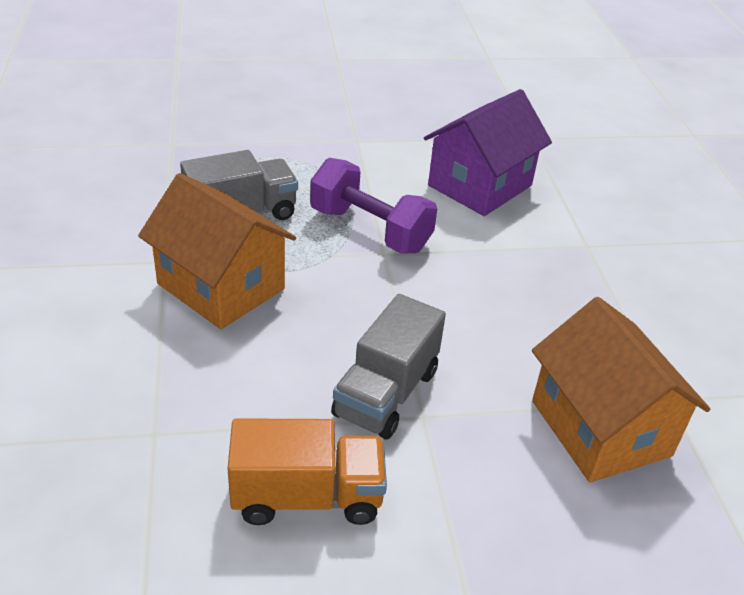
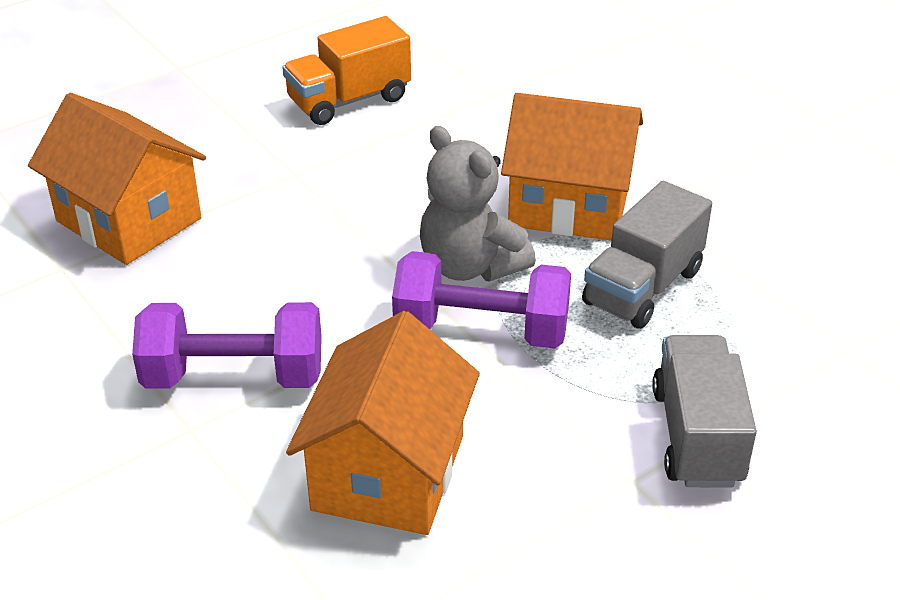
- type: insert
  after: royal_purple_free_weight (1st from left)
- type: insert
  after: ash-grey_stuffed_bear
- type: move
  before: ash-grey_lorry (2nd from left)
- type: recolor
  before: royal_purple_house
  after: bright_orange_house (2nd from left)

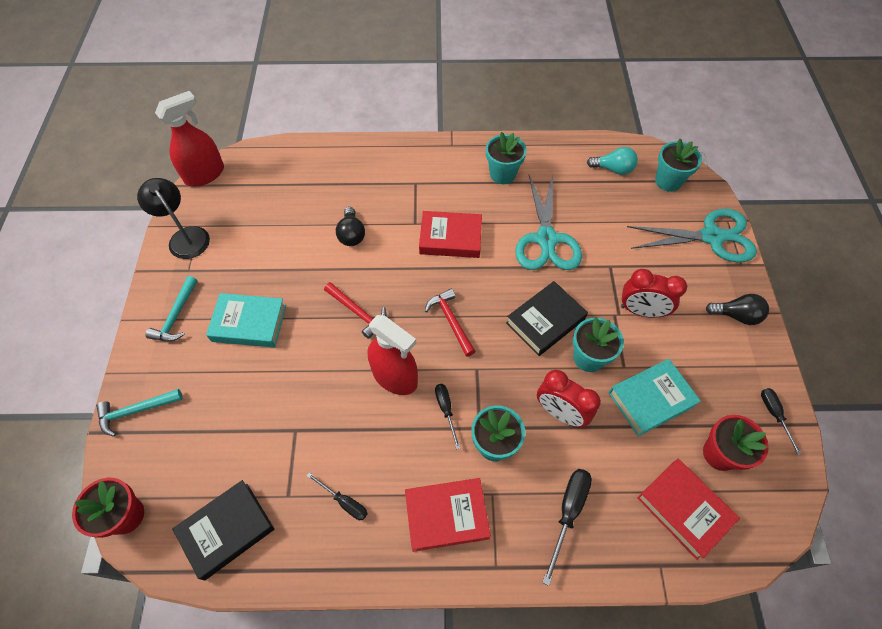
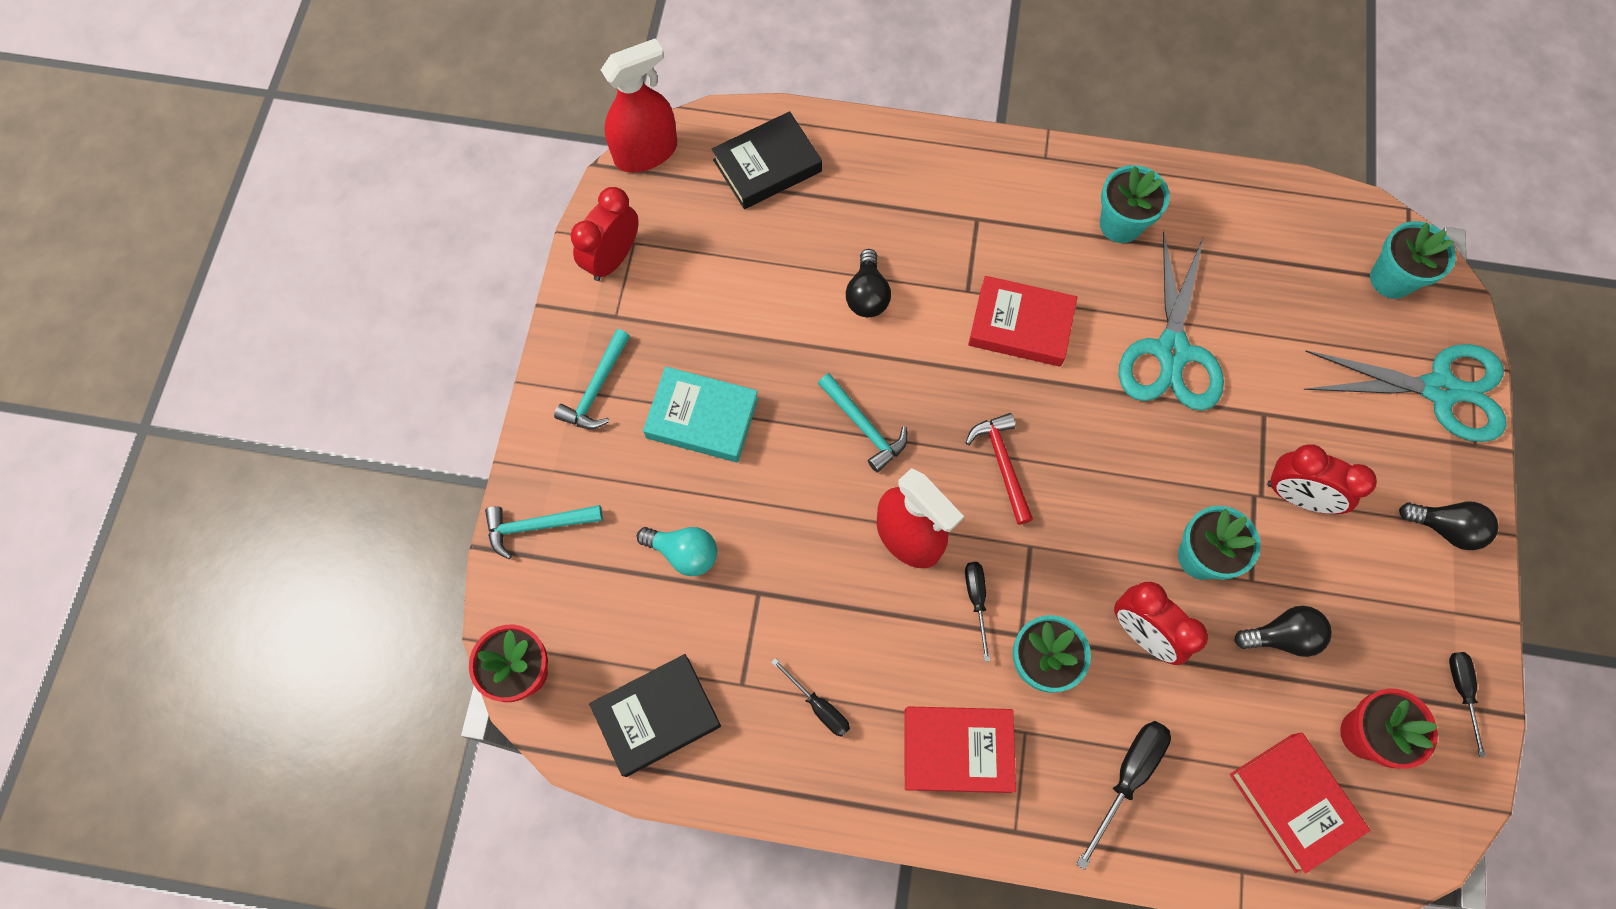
- type: move
  before: jet-black_hardback (2nd from left)
- type: move
  before: turquoise_bulb
- type: replace
  before: jet-black_lamp
  after: crimson_bedside_clock (1st from left)
- type: replace
  before: turquoise_hardback (2nd from left)
  after: jet-black_bulb (2nd from left)
- type: recolor
  before: crimson_hammer (1st from left)
  after: turquoise_hammer (3rd from left)

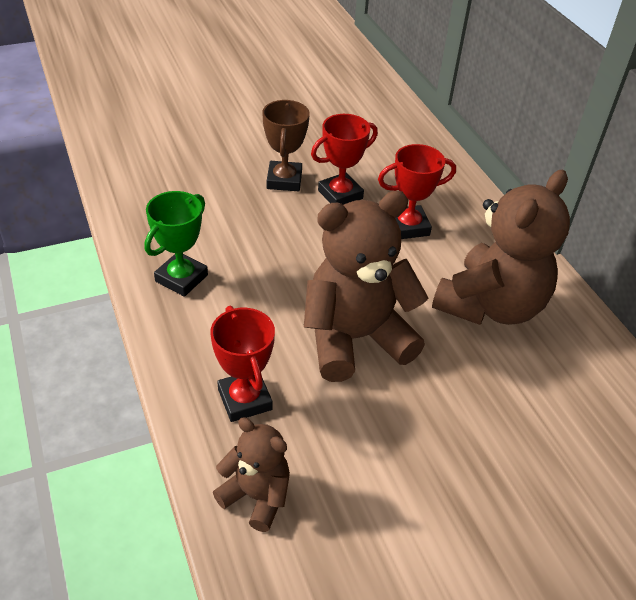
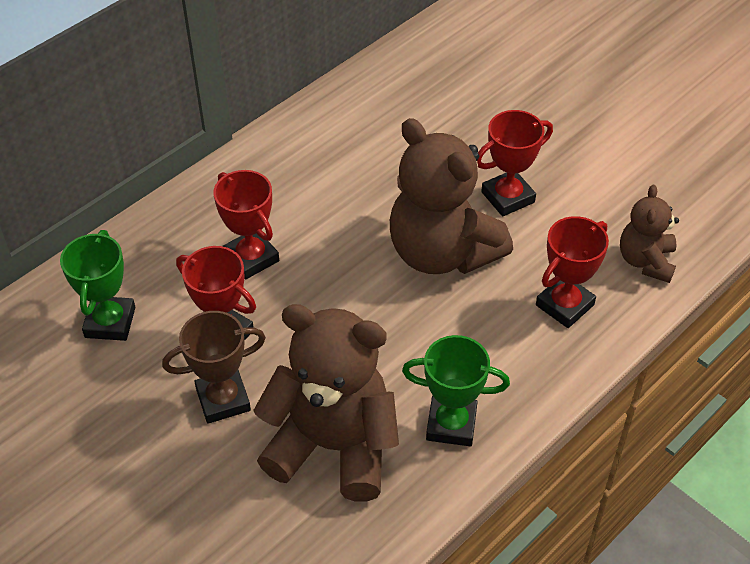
- type: insert
  after: green_award_cup (1st from left)
- type: insert
  after: crimson_award_cup (3rd from left)
- type: move
  before: brown_stuffed_bear (3rd from left in the first image)
  after: brown_stuffed_bear (1st from left)

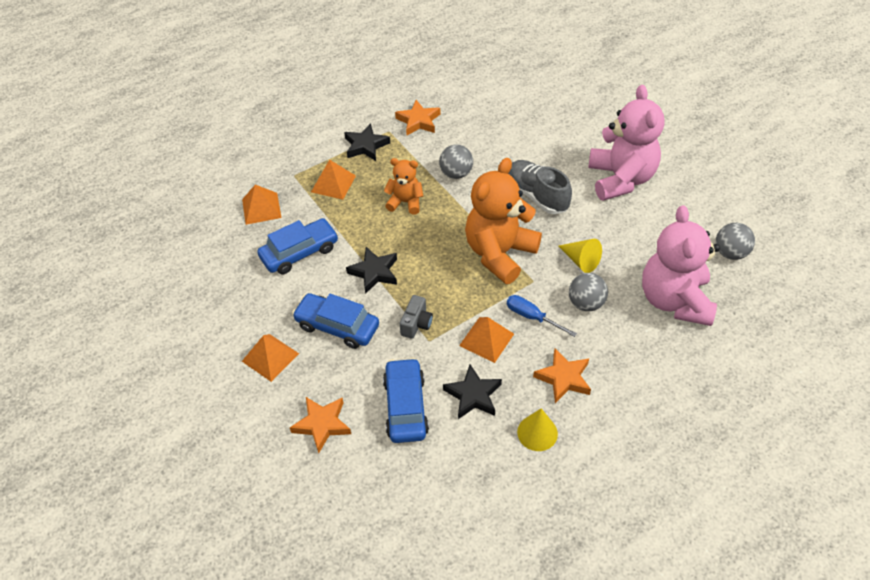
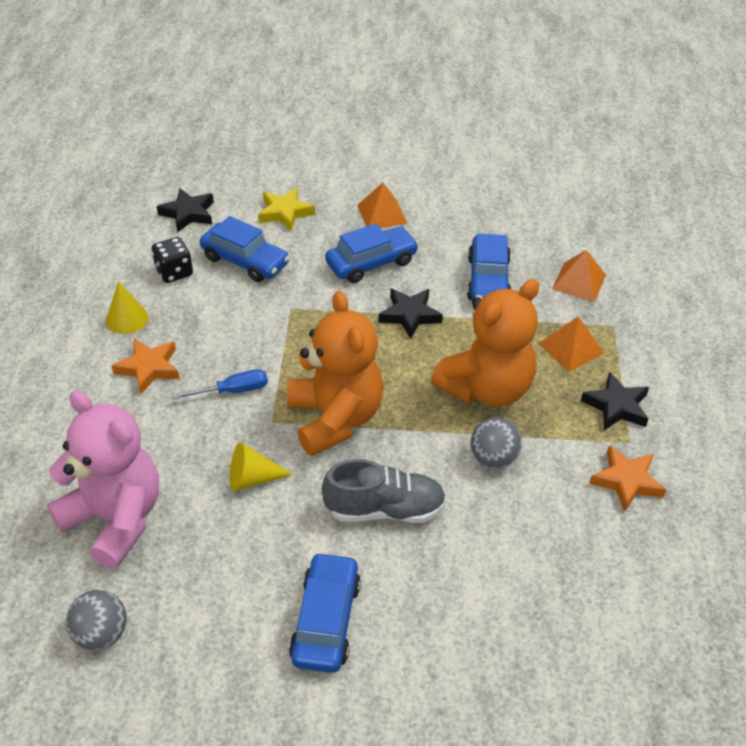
- type: delete
  before: ash-grey_compact_camera
- type: delete
  before: bright_orange_pyramid_shape (4th from left)
- type: delete
  before: ash-grey_ball (2nd from left)
- type: insert
  after: jet-black_die
- type: move
  before: jet-black_five-pointed_star (3rd from left in the first image)
  after: jet-black_five-pointed_star (1st from left)
- type: replace
  before: rosy_stuffed_bear (1st from left)
  after: royal_blue_automobile (2nd from left)
- type: recolor
  before: bright_orange_five-pointed_star (1st from left)
  after: yellow_five-pointed_star
- type: resize
  before: bright_orange_stuffed_bear (1st from left in the first image)
  scale: 1.91

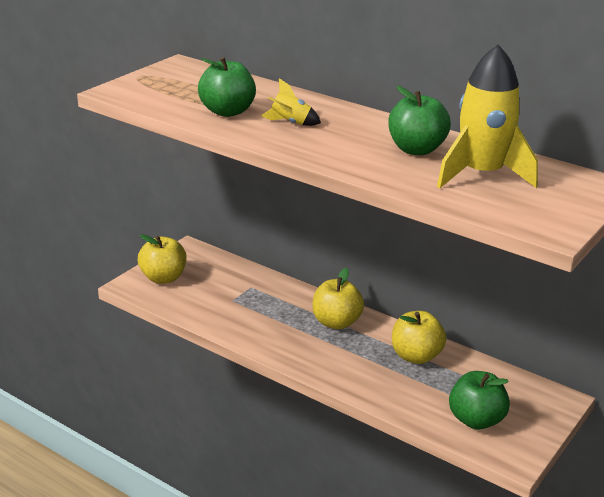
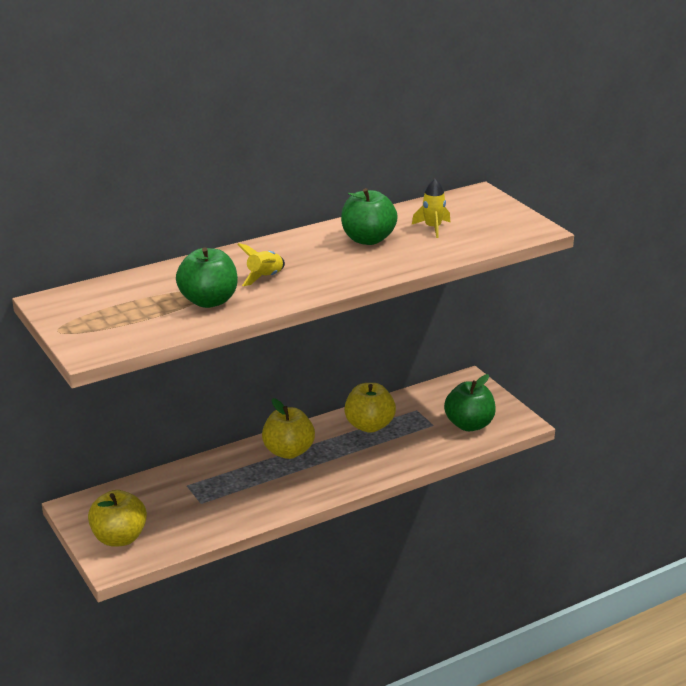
- type: resize
  before: yellow_spaceship (2nd from left)
  scale: 0.47

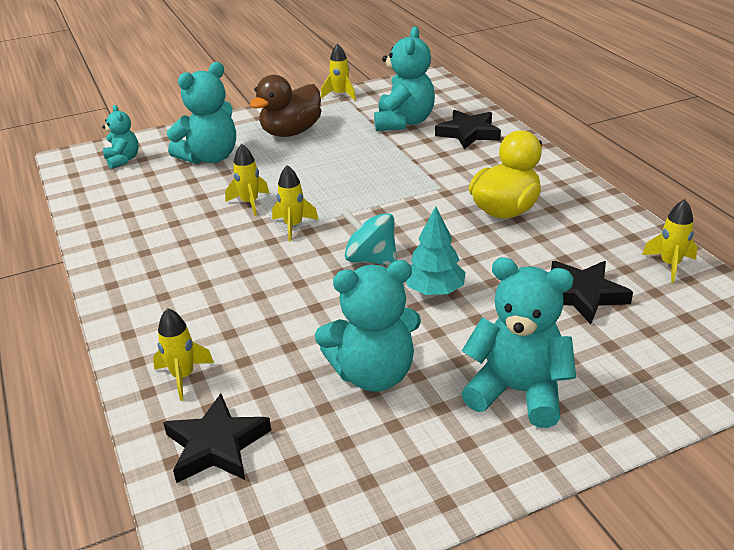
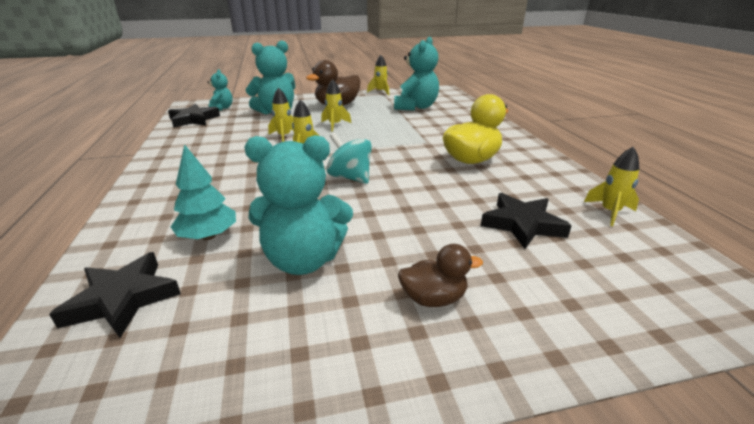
- type: move
  before: yellow_spaceship (1st from left in the first image)
  after: yellow_spaceship (3rd from left)
- type: move
  before: turquoise_toy_tree
- type: move
  before: jet-black_five-pointed_star (2nd from left)
- type: replace
  before: turquoise_stuffed_bear (5th from left)
  after: brown_rubber_duck (2nd from left)

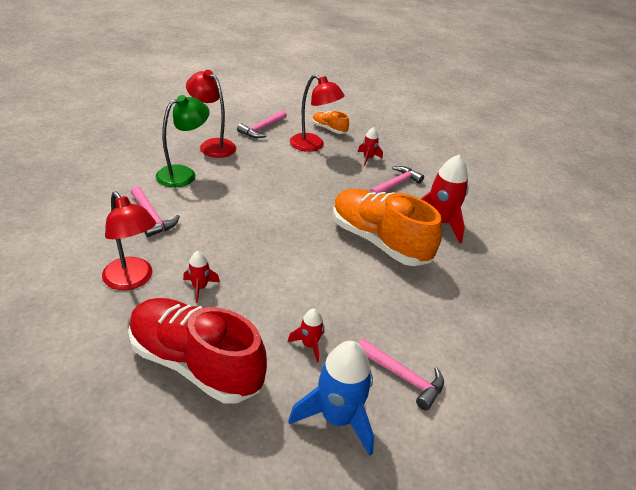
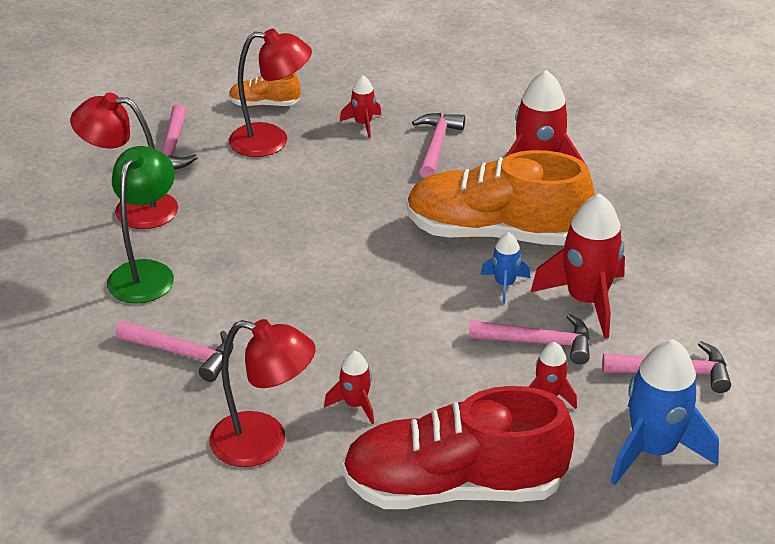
- type: insert
  after: rosy_hammer (4th from left)
- type: insert
  after: royal_blue_spaceship (1st from left)
- type: insert
  after: crimson_spaceship (5th from left)

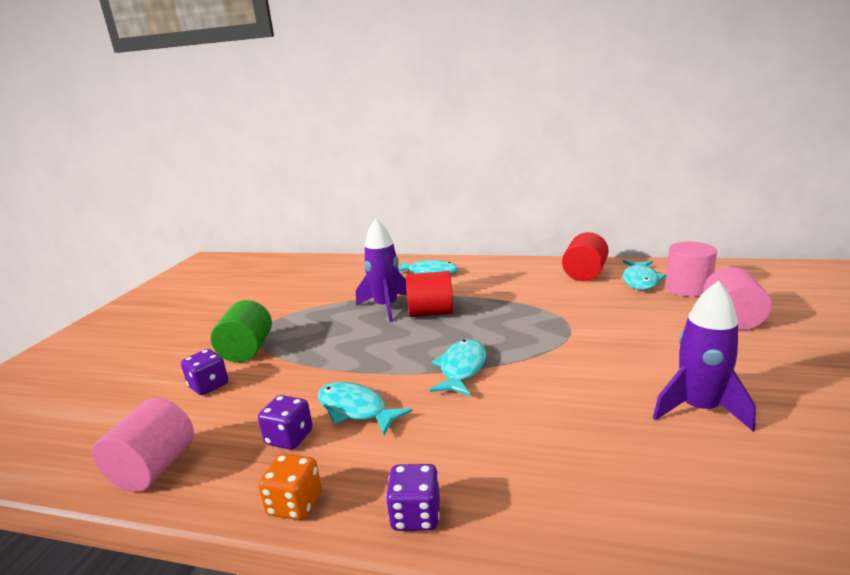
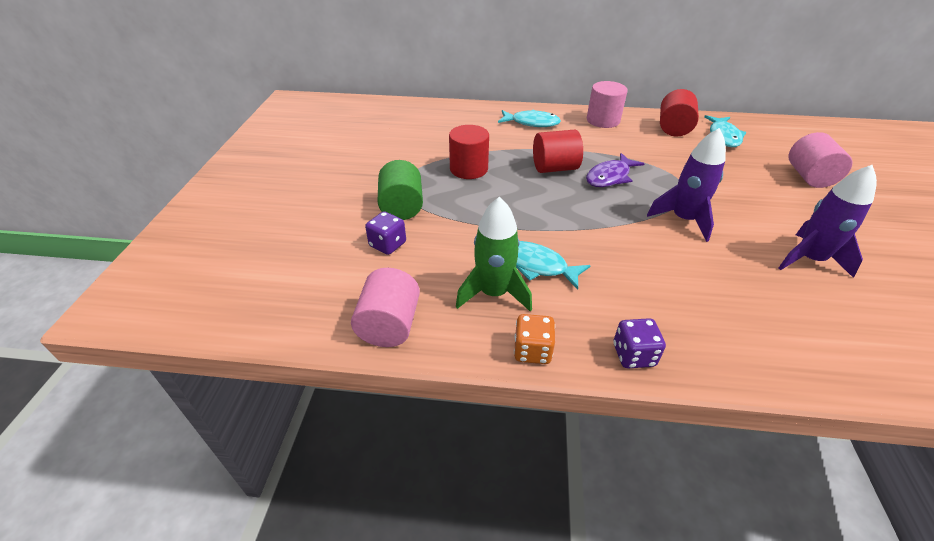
- type: delete
  before: turquoise_fish (3rd from left)
- type: insert
  after: crimson_cylinder (1st from left)
- type: insert
  after: royal_purple_fish
- type: move
  before: royal_purple_spaceship (1st from left)
- type: move
  before: rosy_cylinder (2nd from left)
- type: replace
  before: royal_purple_die (2nd from left)
  after: green_spaceship

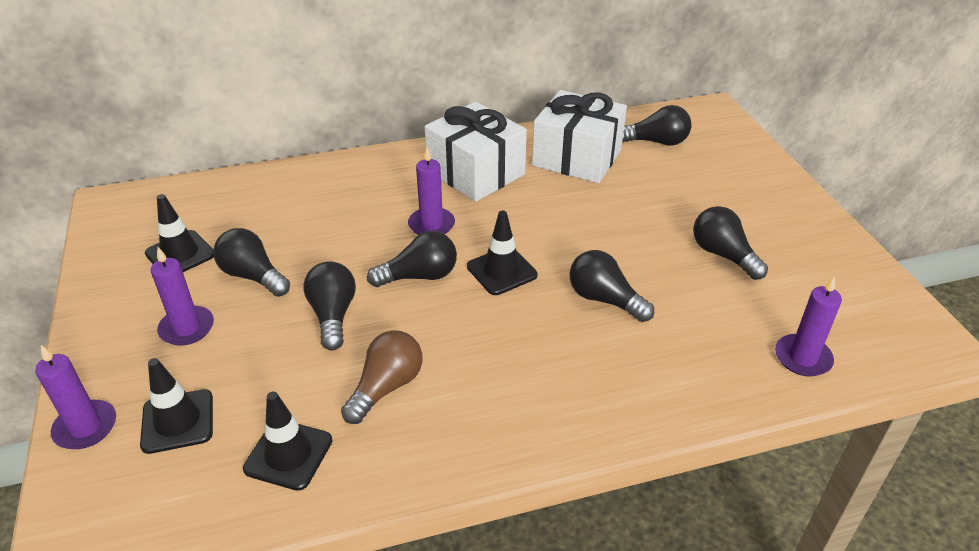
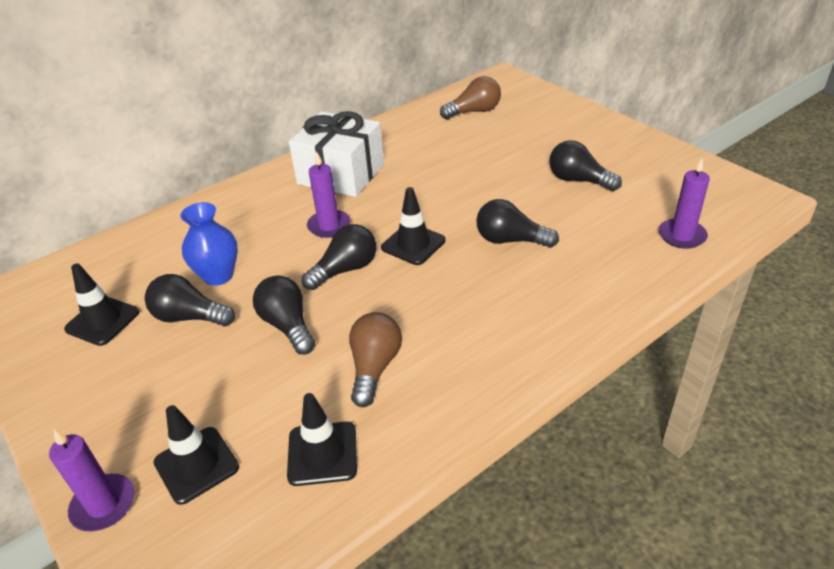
- type: delete
  before: royal_purple_pillar_candle (2nd from left)
- type: delete
  before: pure_white_present (2nd from left)
- type: insert
  after: royal_blue_tall_vase
- type: recolor
  before: jet-black_bulb (5th from left)
  after: brown_bulb (2nd from left)

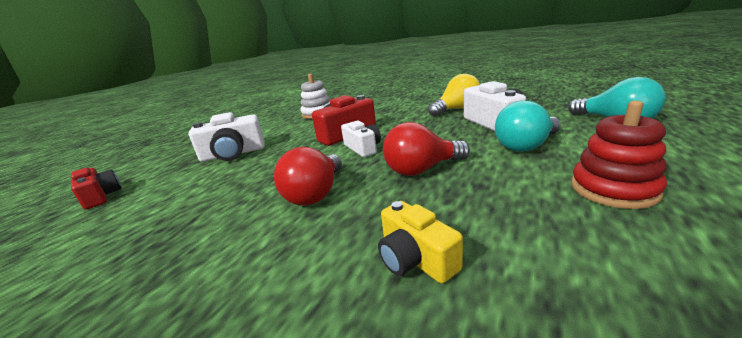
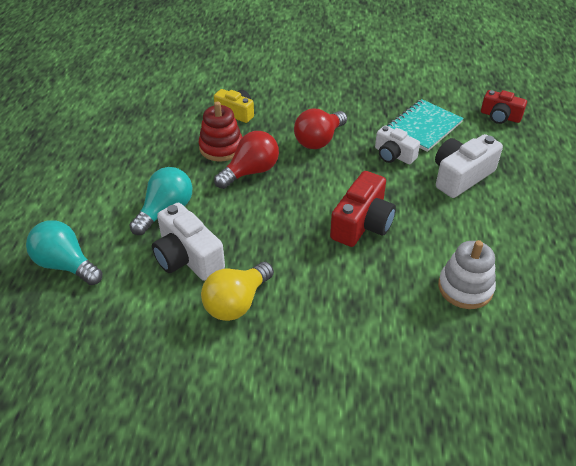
- type: insert
  after: turquoise_exercise_book
- type: move
  before: pure_white_compact_camera (2nd from left)
- type: move
  before: crimson_stacking_toy
- type: rotate
  before: crimson_bulb (1st from left in the first image)
  turn: -135

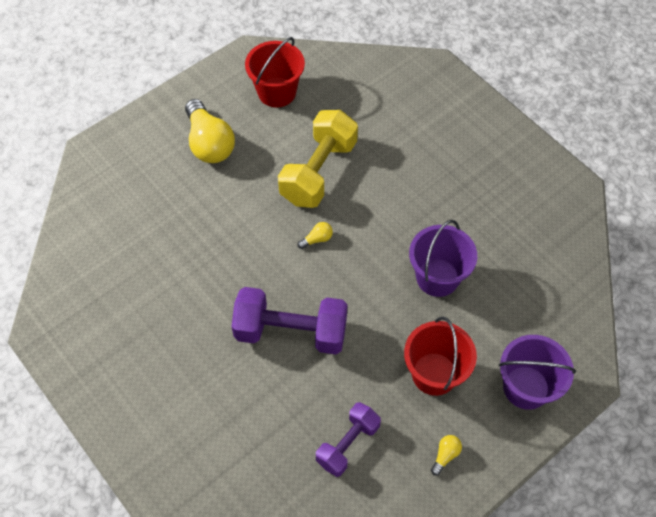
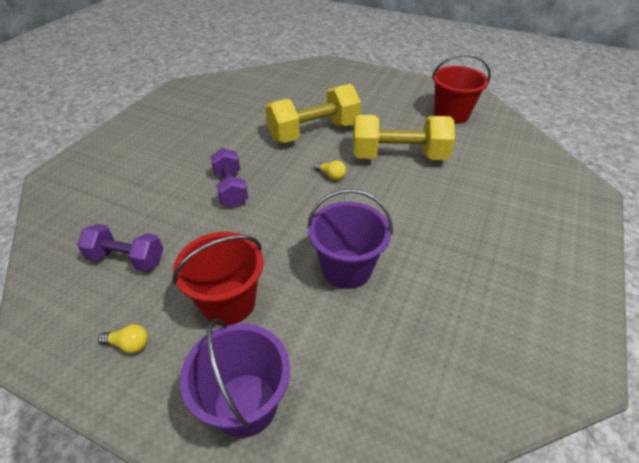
- type: delete
  before: yellow_bulb (1st from left)
- type: insert
  after: yellow_free_weight (1st from left)
- type: resize
  before: royal_purple_free_weight (1st from left in the first image)
  scale: 0.61

